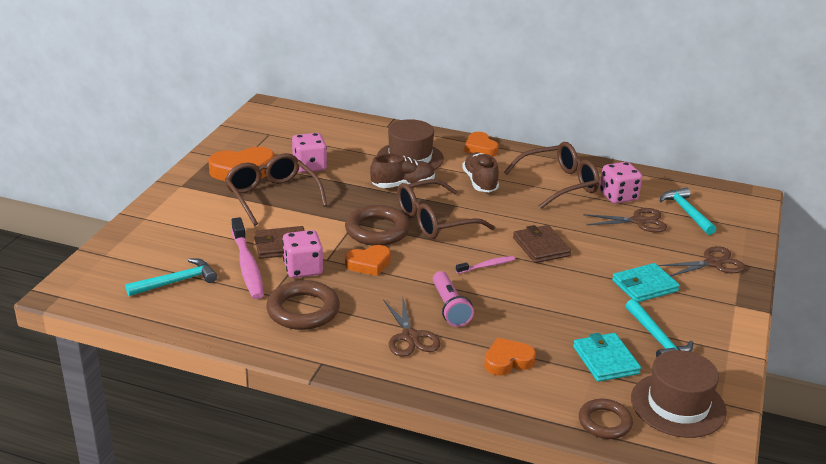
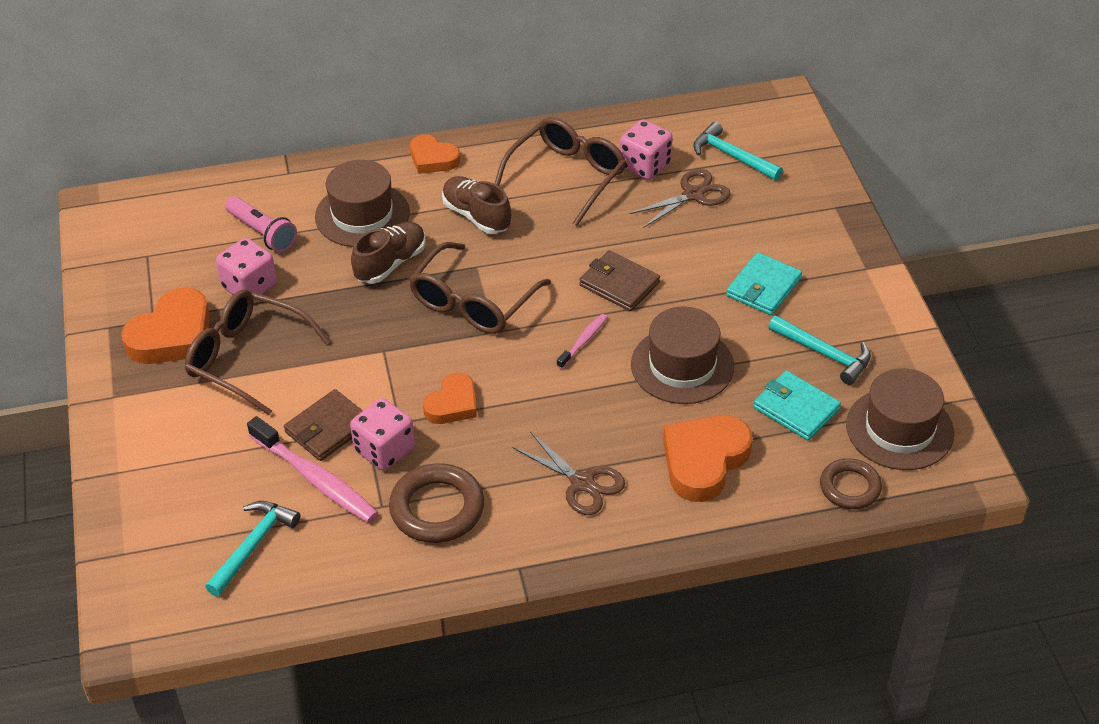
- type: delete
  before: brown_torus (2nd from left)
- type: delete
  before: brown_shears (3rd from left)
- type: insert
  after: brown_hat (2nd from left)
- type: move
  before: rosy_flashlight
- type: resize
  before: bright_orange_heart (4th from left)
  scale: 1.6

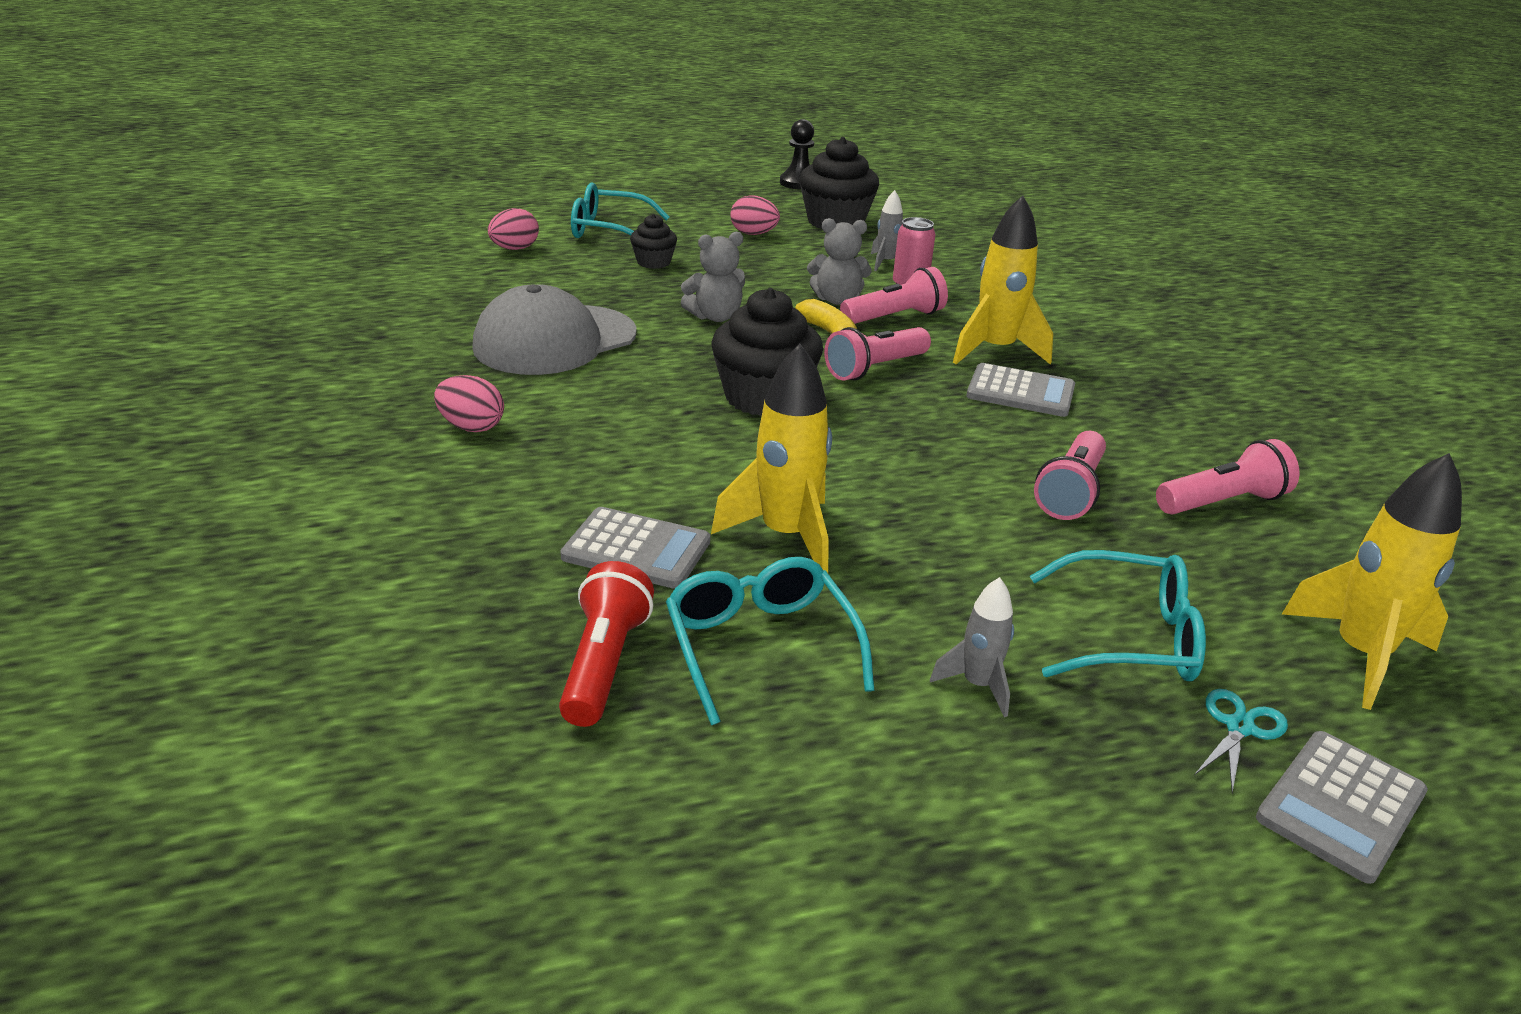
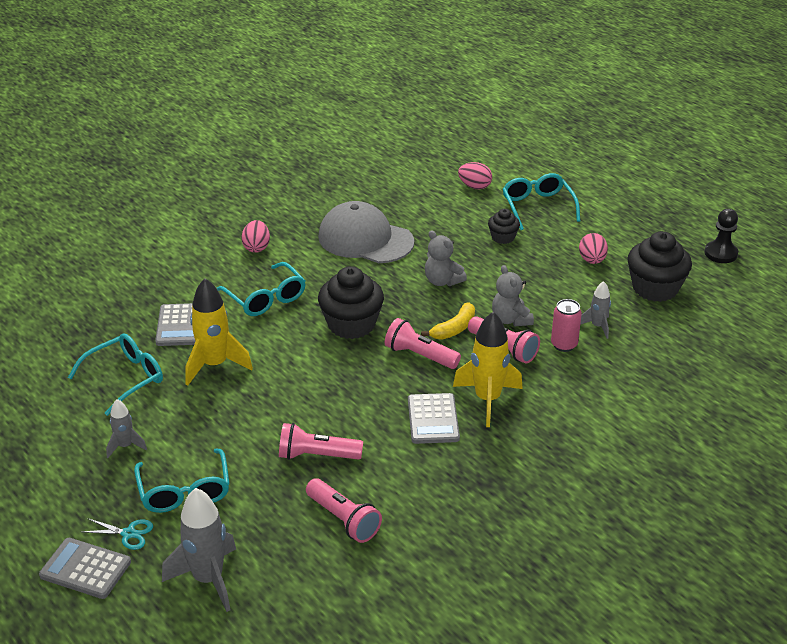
- type: delete
  before: crimson_flashlight
- type: insert
  after: turquoise_spectacles (3rd from left)
- type: recolor
  before: yellow_spaceship (3rd from left)
  after: ash-grey_spaceship (2nd from left)

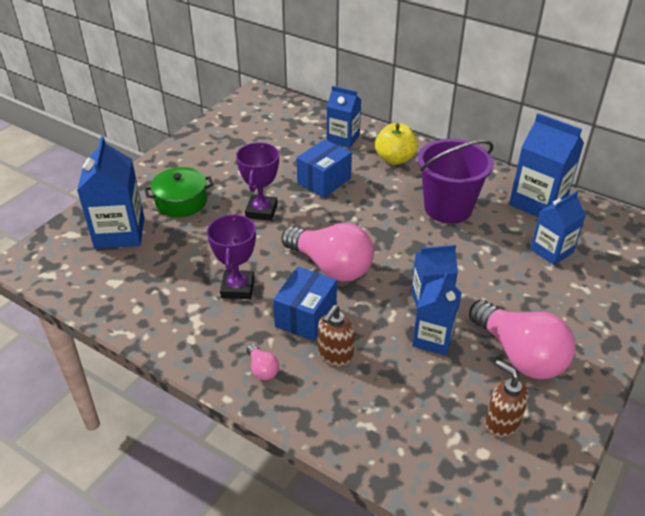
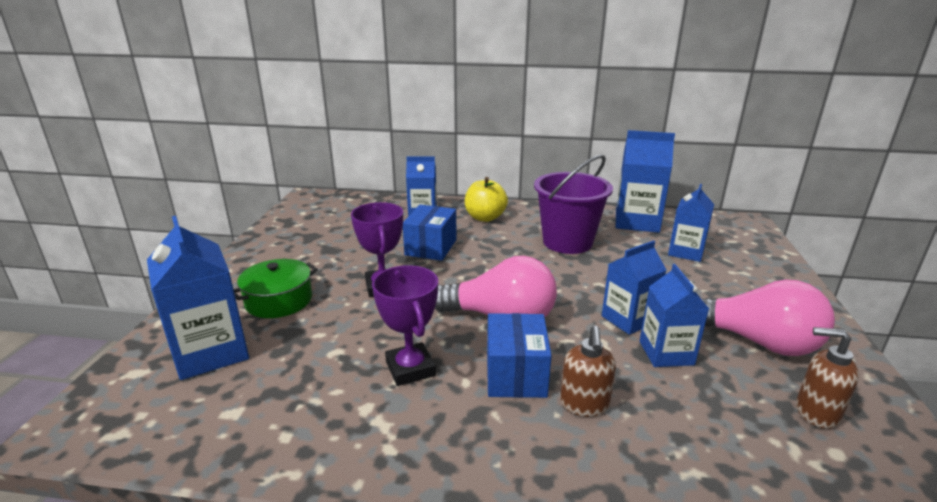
- type: delete
  before: rosy_bulb (1st from left)

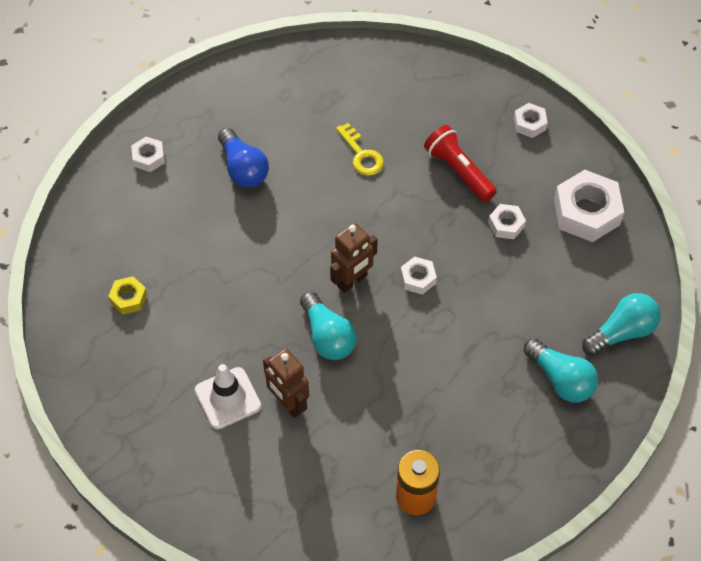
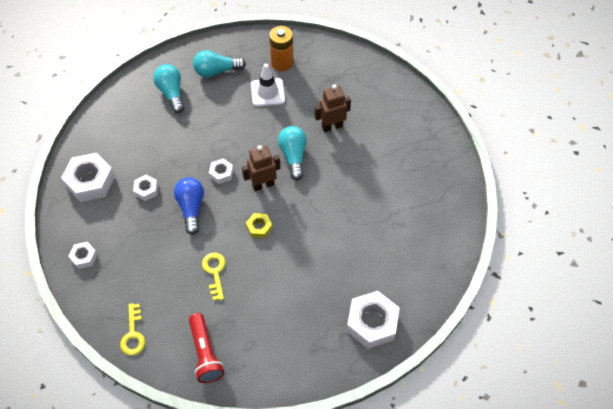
- type: insert
  after: yellow_door_key (1st from left)
- type: move
  before: yellow_nut
- type: move
  before: pure_white_traffic_cone
- type: move
  before: royal_blue_bulb
- type: move
  before: crimson_flashlight
- type: move
  before: turquoise_bulb (3rd from left in the first image)
  after: turquoise_bulb (2nd from left)
- type: rotate
  before: brown_robot (1st from left in the first image)
  turn: -90
- type: resize
  before: pure_white_nut (1st from left in the first image)
  scale: 1.94

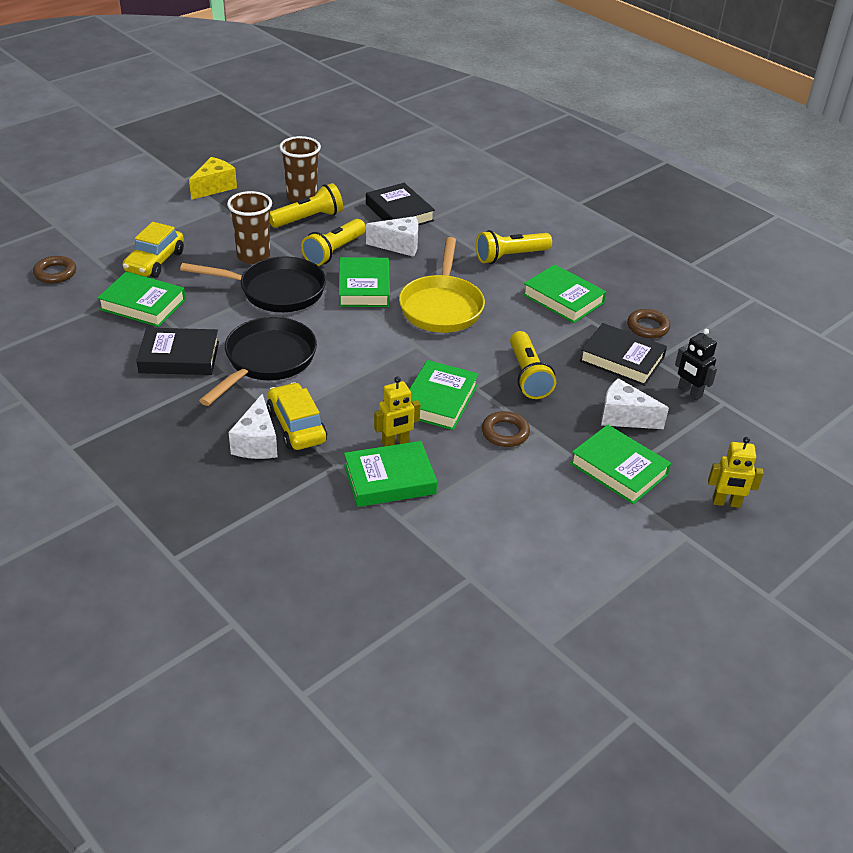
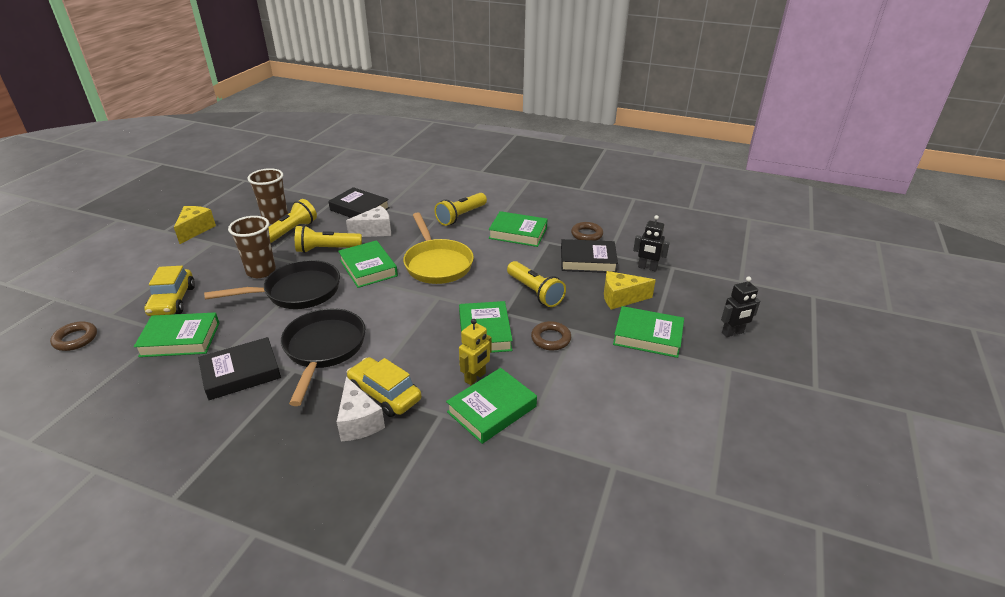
- type: recolor
  before: pure_white_cheese (3rd from left)
  after: yellow_cheese (2nd from left)
- type: recolor
  before: yellow_robot (2nd from left)
  after: jet-black_robot (2nd from left)
- type: rotate
  before: yellow_flashlight (2nd from left)
  turn: 75

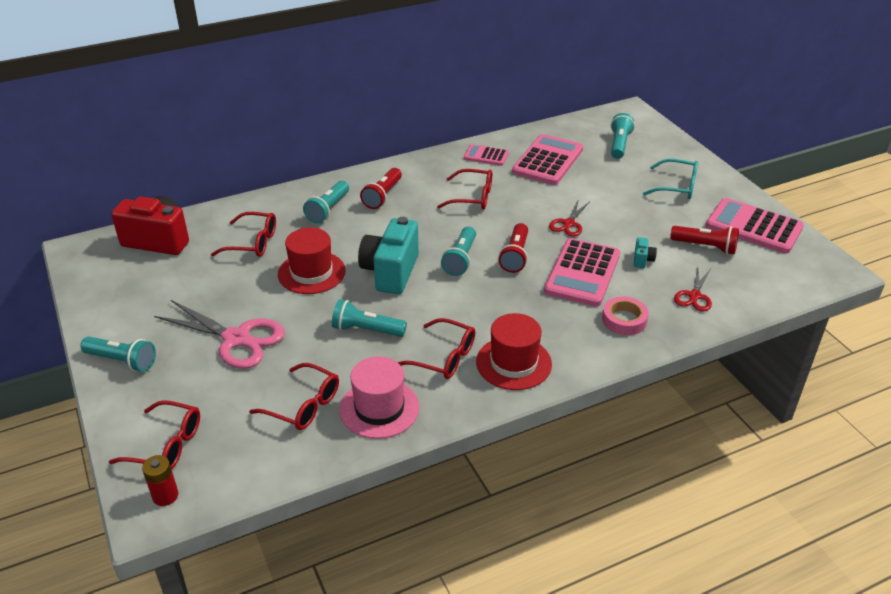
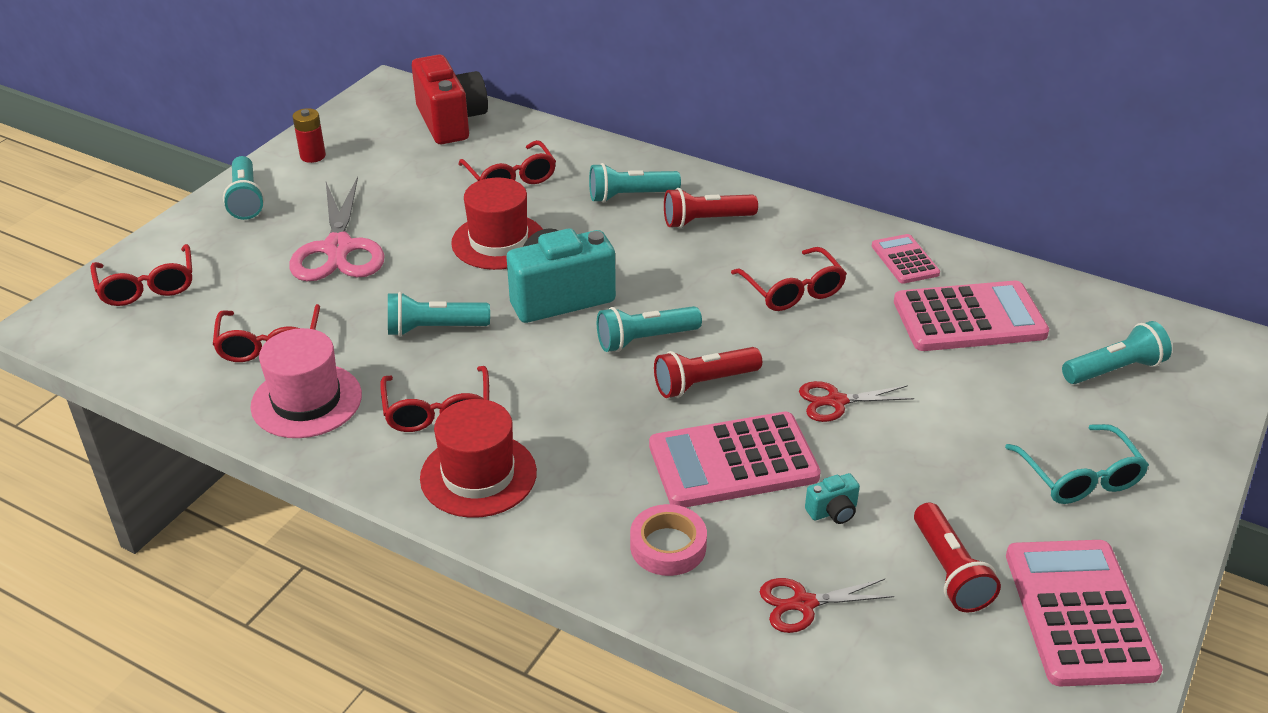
- type: move
  before: crimson_AA_battery
- type: rotate
  before: turquoise_flashlight (3rd from left in the first image)
  turn: -75

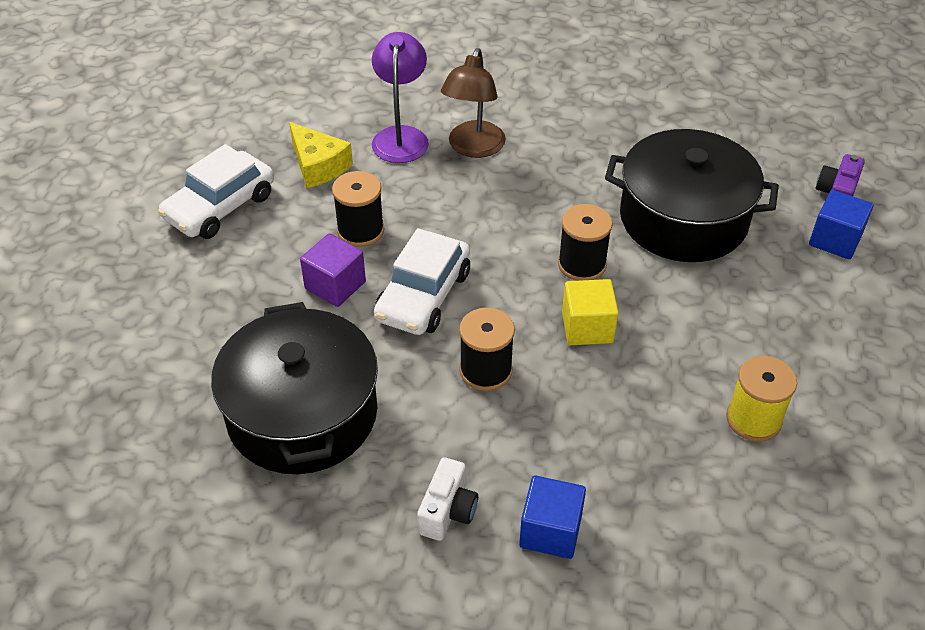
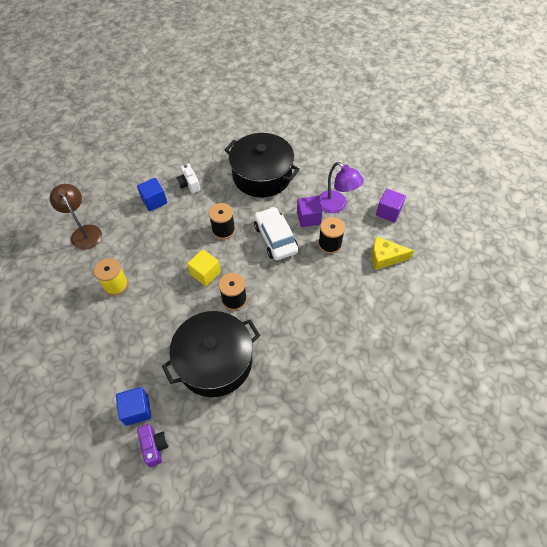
- type: move
  before: royal_purple_lamp
- type: move
  before: brown_lamp
- type: replace
  before: pure_white_automobile (1st from left)
  after: royal_purple_solid_cube (2nd from left)

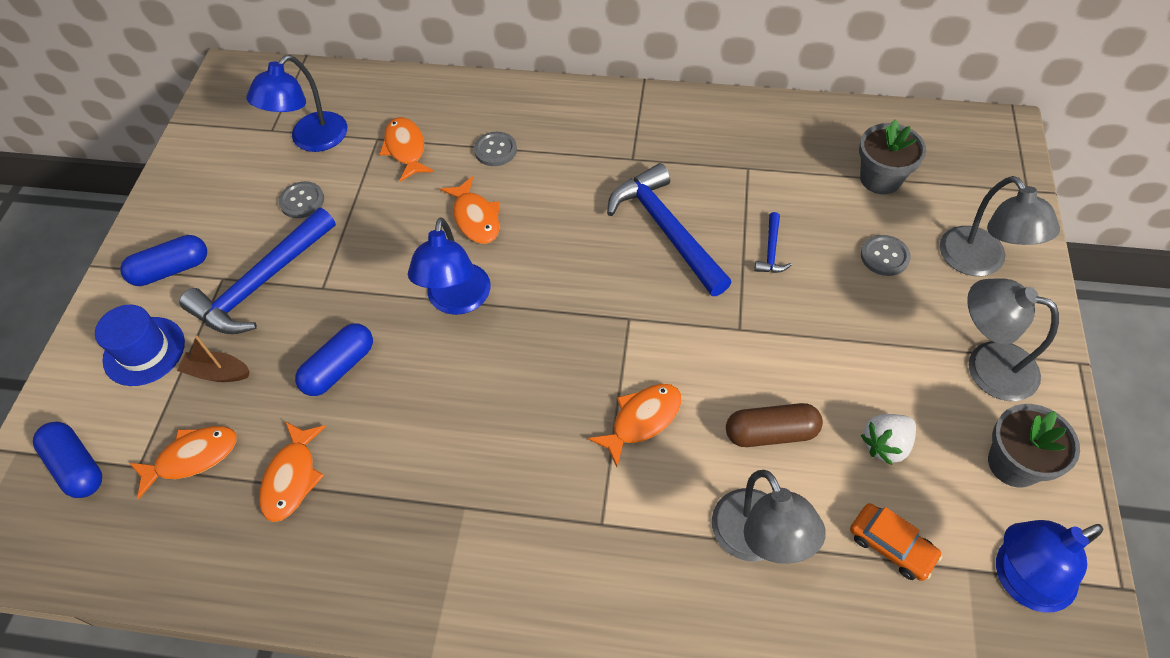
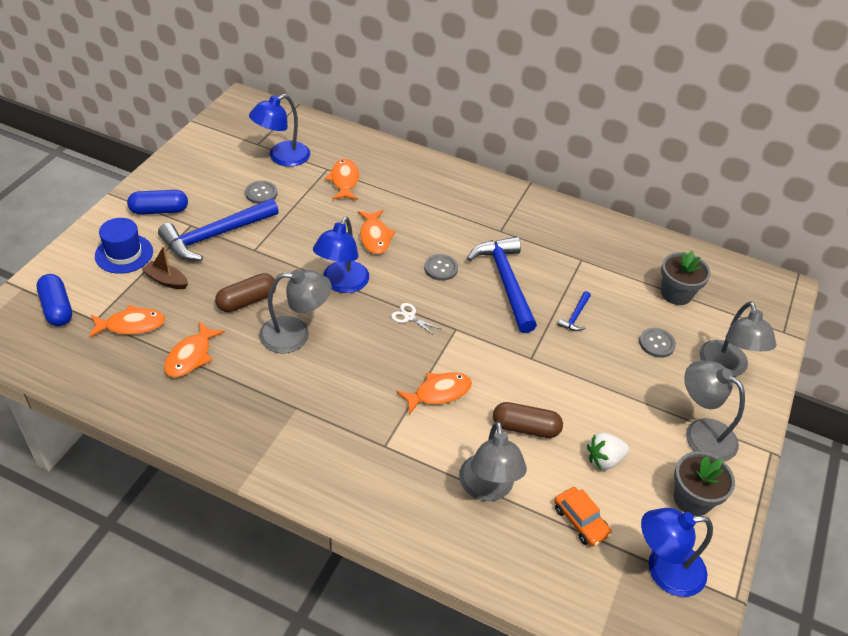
- type: insert
  after: ash-grey_lamp (1st from left)
- type: insert
  after: pure_white_shears
- type: move
  before: ash-grey_button (2nd from left)
- type: recolor
  before: royal_blue_pill (3rd from left)
  after: brown_pill (1st from left)

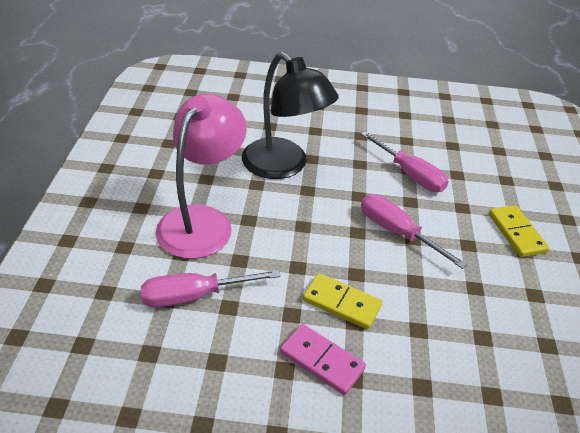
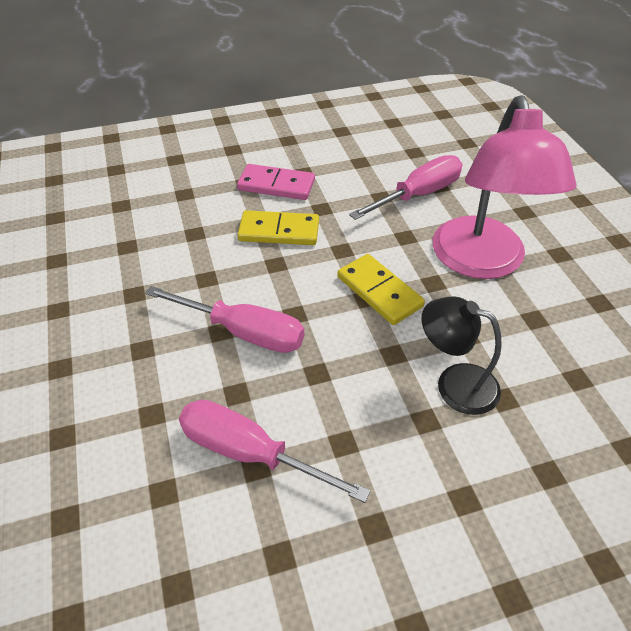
- type: move
  before: yellow_domino_tile (2nd from left)
- type: resize
  before: jet-black_lamp
  scale: 0.55

